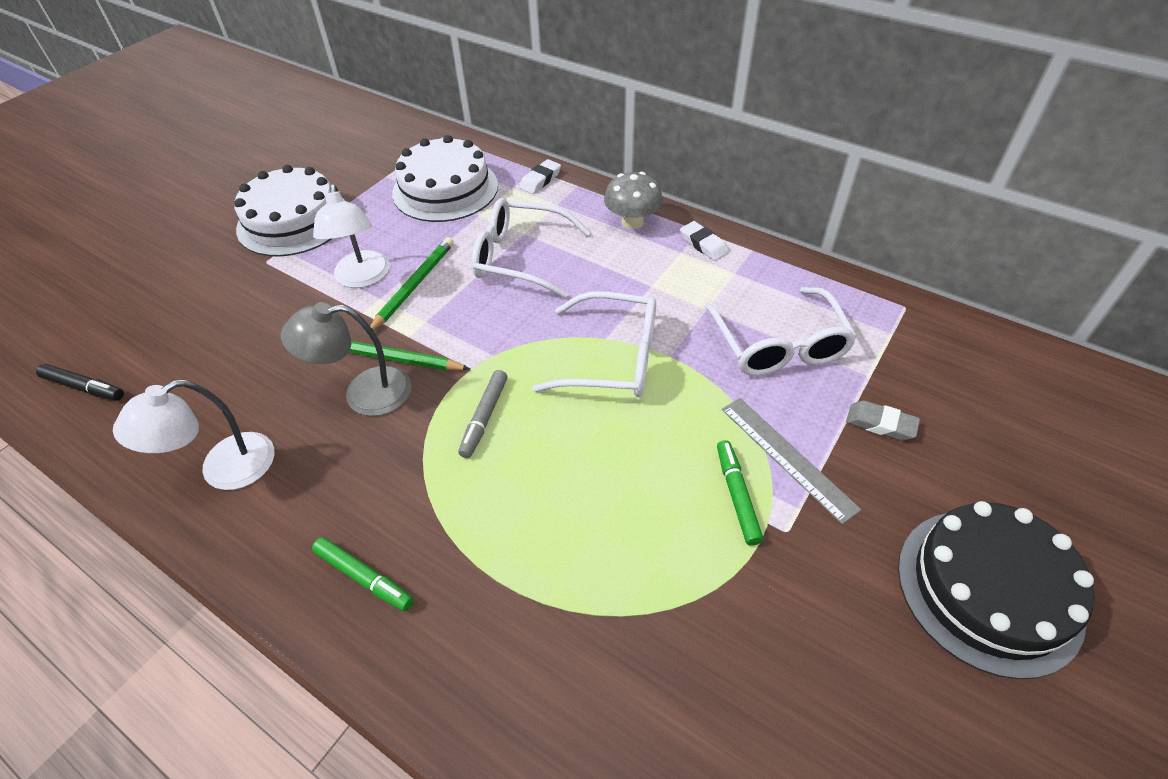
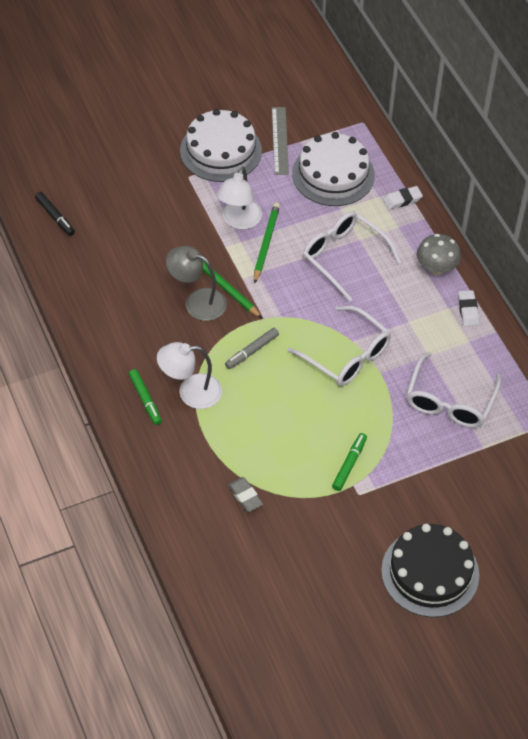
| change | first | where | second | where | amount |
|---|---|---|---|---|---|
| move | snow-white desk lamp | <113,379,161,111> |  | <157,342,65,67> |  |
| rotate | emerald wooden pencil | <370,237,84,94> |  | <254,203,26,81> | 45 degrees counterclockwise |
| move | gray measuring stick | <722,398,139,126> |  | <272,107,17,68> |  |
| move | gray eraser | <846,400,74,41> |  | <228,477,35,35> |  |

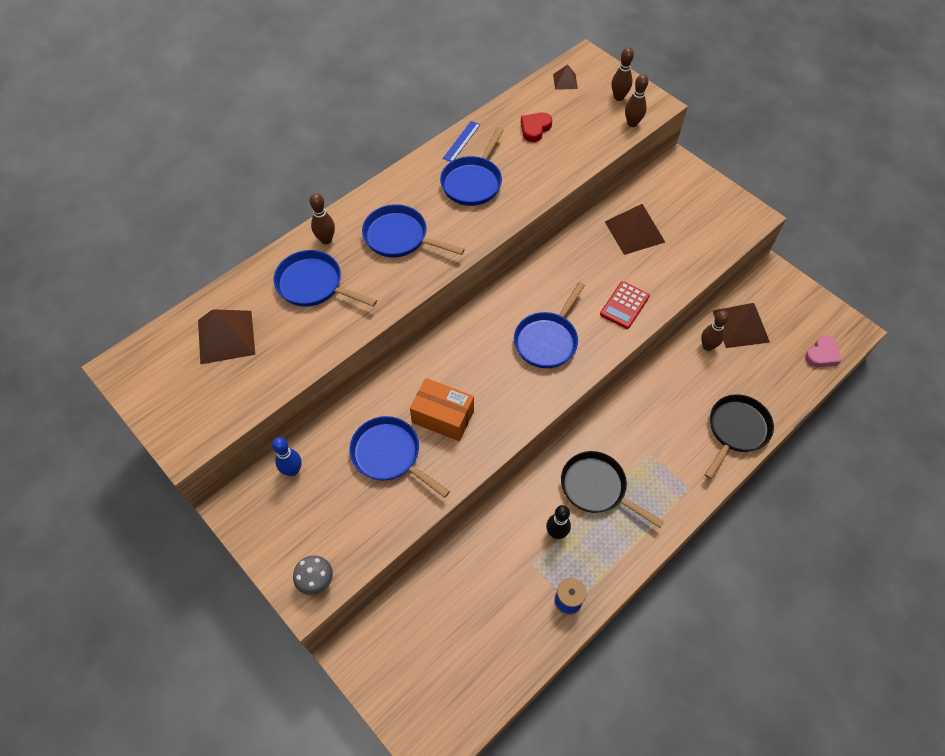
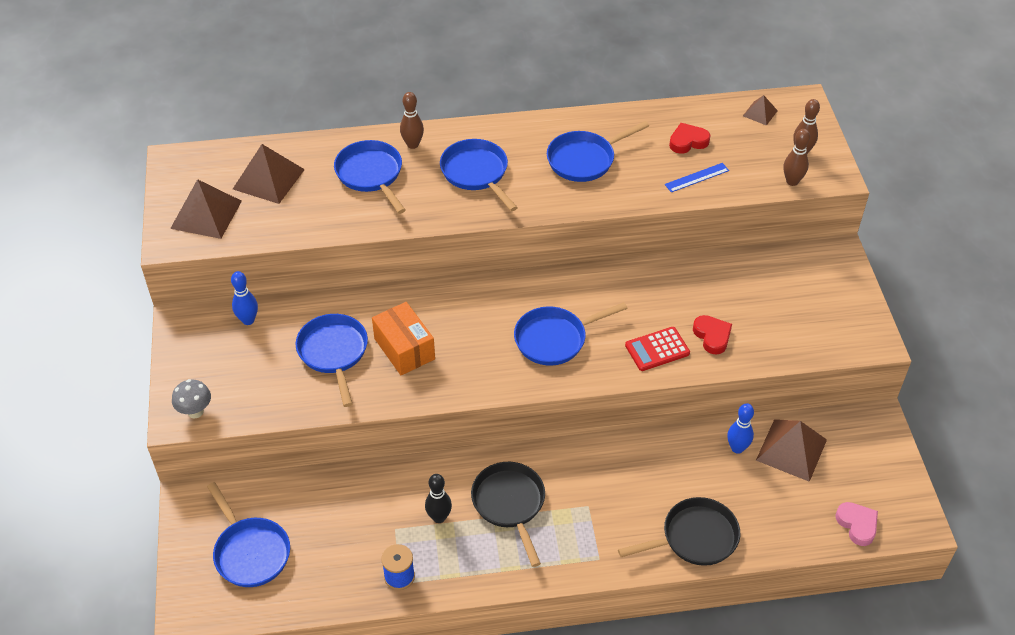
| change | first | where | second | where | amount |
|---|---|---|---|---|---|
| move | royal blue measuring stick | <443,121,38,41> |  | <665,163,64,29> |  |
| move | brown pyramid | <605,204,60,51> |  | <170,179,72,60> |  |
| recolor | brown tenpin | <701,311,28,40> | royal blue tenpin | <727,403,27,51> |  |
| rotate | rose-pink heart shape | <805,335,36,32> |  | <836,502,42,44> | 105 degrees counterclockwise |
| insert |  |  | royal blue pan | <207,482,83,105> |  |
| insert |  |  | crimson heart shape | <693,315,39,40> |  |

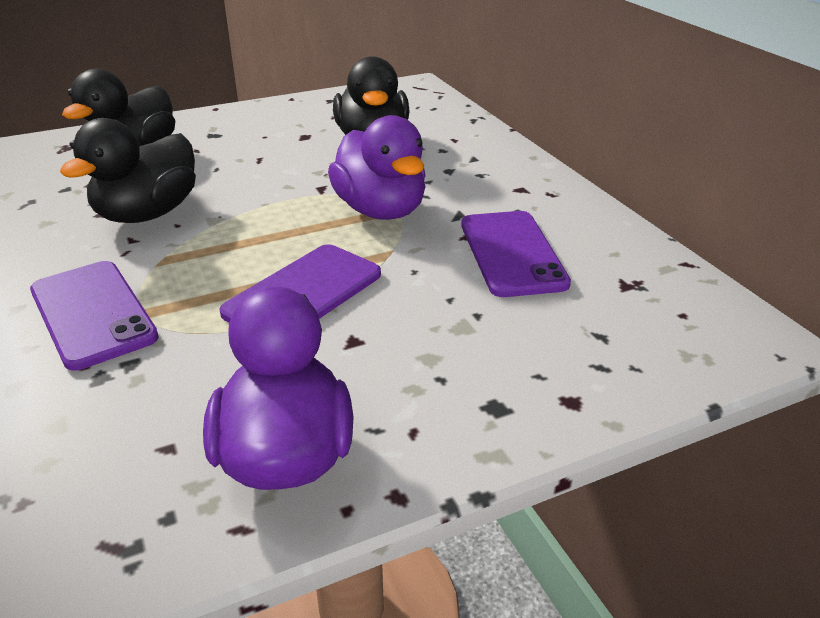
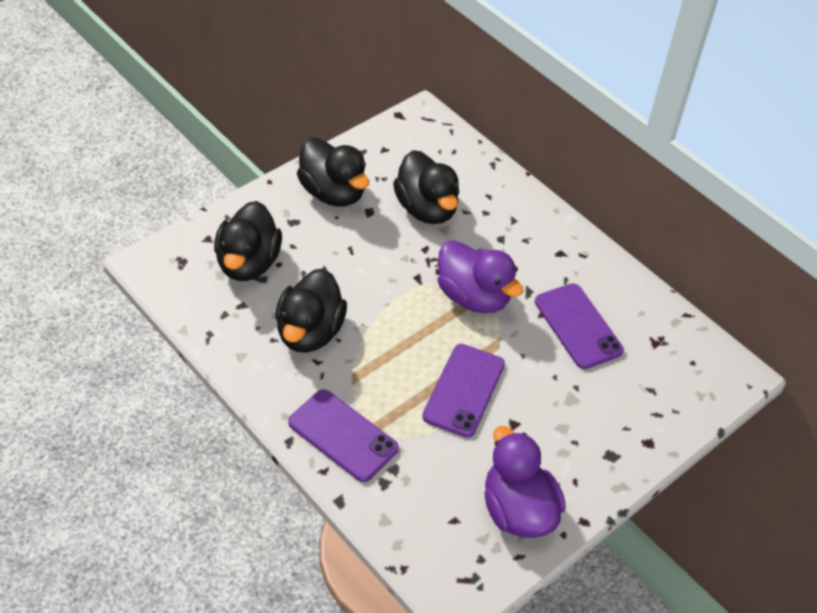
| change | first | where | second | where | amount |
|---|---|---|---|---|---|
| insert |  |  | black rubber duck | <297,138,72,69> |  |

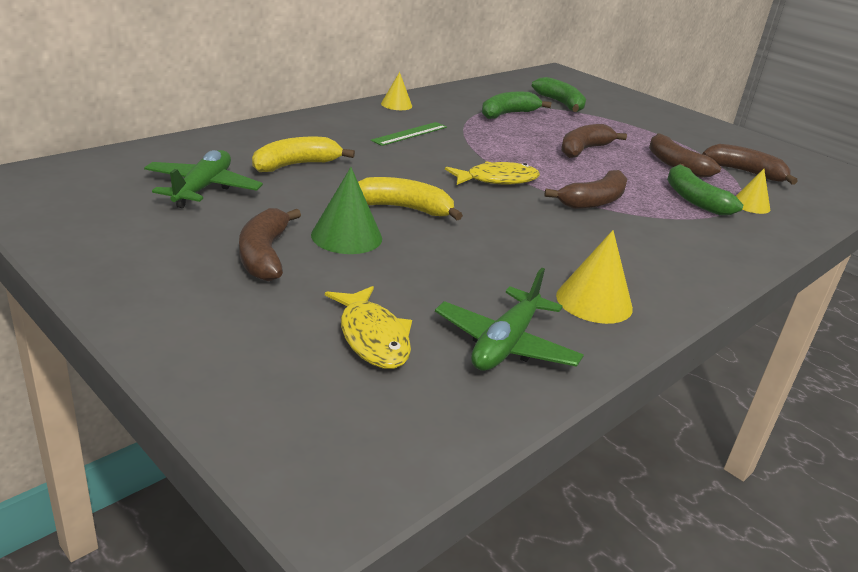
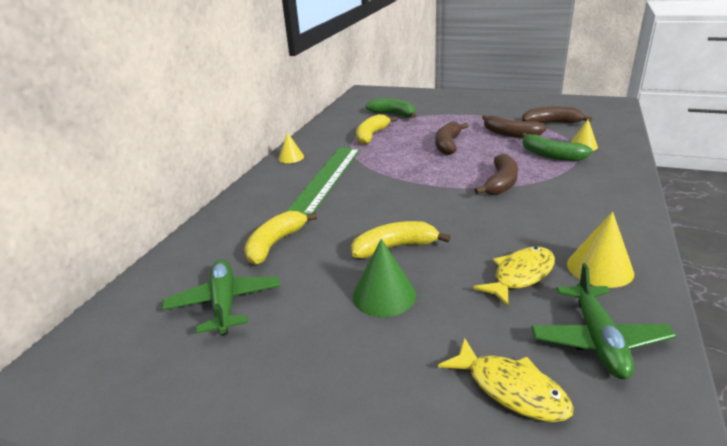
| change | first | where | second | where | amount |
|---|---|---|---|---|---|
| delete | brown banana | <239,208,62,73> |  |  |  |
| resize | emerald measuring stick | <371,122,76,24> |  | <286,148,74,67> | x1.89 |
| move | yellow fish figure | <445,161,95,24> |  | <473,247,82,60> |  |
| recolor | emerald banana | <482,92,69,27> | yellow banana | <356,114,41,31> |  |

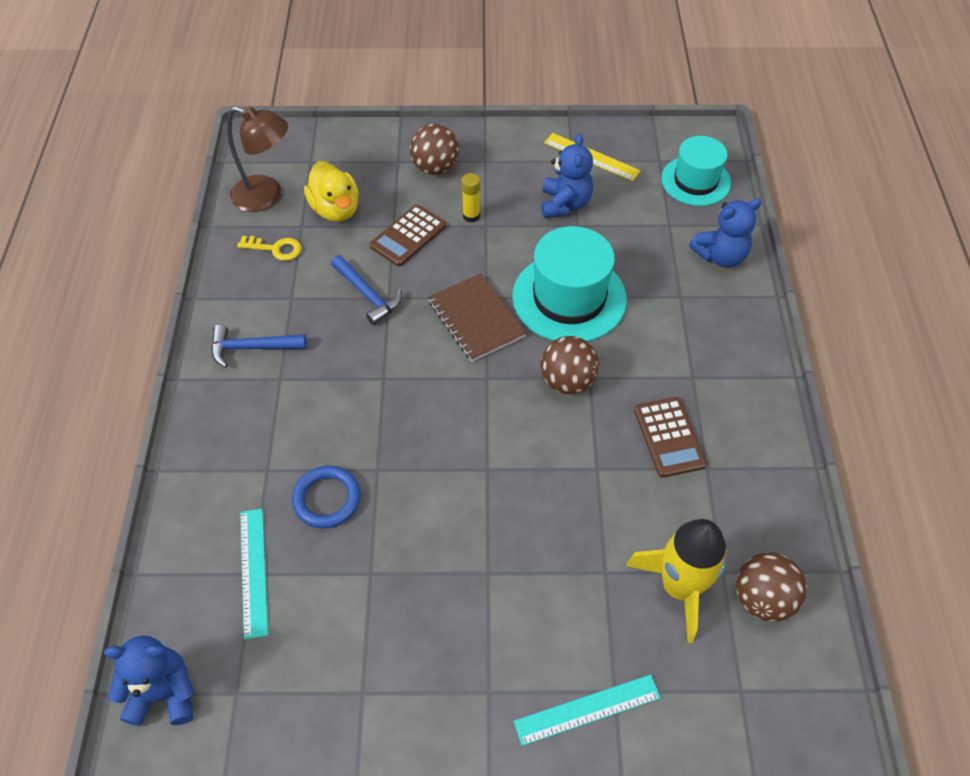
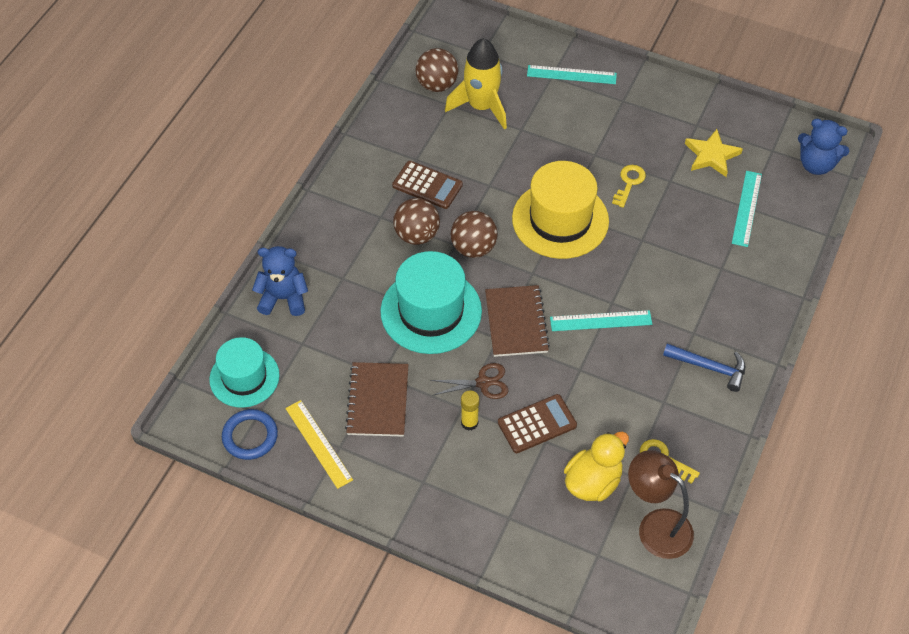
| change | first | where | second | where | amount |
|---|---|---|---|---|---|
| move | royal blue ring | <292,466,69,63> |  | <222,409,56,51> |  |
| rotate | yellow rubber duck | <304,161,55,61> |  | <564,432,65,70> | 45 degrees clockwise |
| delete | royal blue claw hammer | <331,255,71,70> |  |  |  |
| move | brown ball | <410,124,49,51> |  | <393,198,47,47> |  |
| replace | royal blue teddy bear | <542,134,51,84> | brown notebook | <345,362,64,75> |  |
| rotate | brown adding machine | <634,397,73,81> |  | <392,161,71,48> | 105 degrees clockwise |
| insert |  |  | brown shears | <430,363,78,36> |  |
| insert |  |  | yellow hat | <512,161,97,98> |  |
| insert |  |  | teal measuring stick | <550,310,102,21> |  |
| insert |  |  | yellow door key | <612,165,34,43> |  |
| insert |  |  | yellow star | <685,129,58,48> |  |

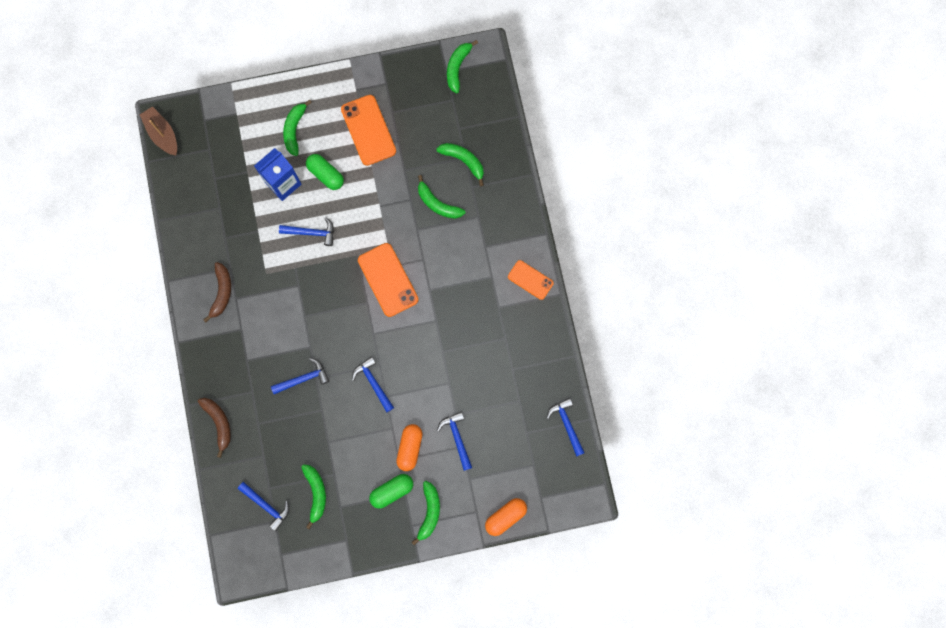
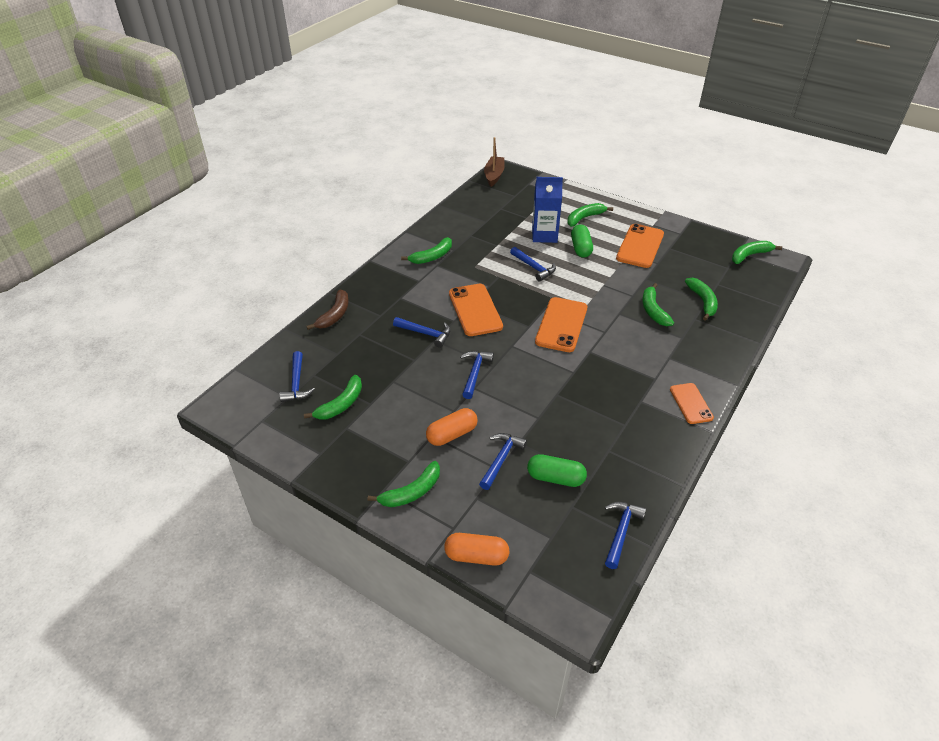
| change | first | where | second | where | amount |
|---|---|---|---|---|---|
| recolor | brown banana | <203,262,28,60> | emerald banana | <401,237,51,27> |  |
| move | emerald capsule | <369,474,44,35> |  | <527,454,60,33> |  |
| insert |  |  | orange-coloured phone | <449,284,54,52> |  |

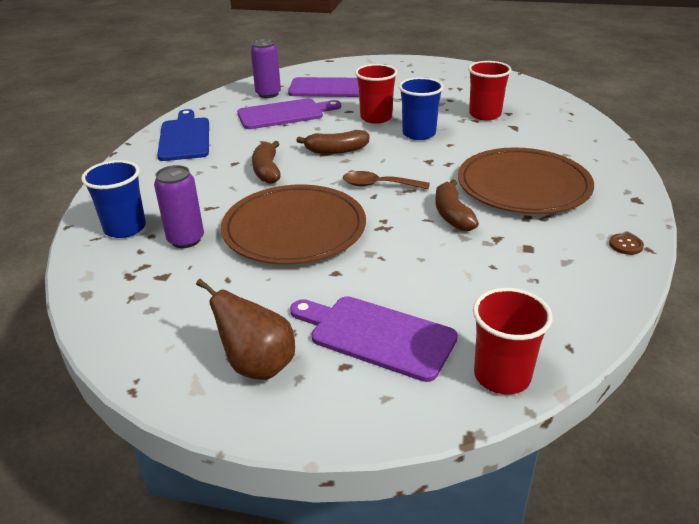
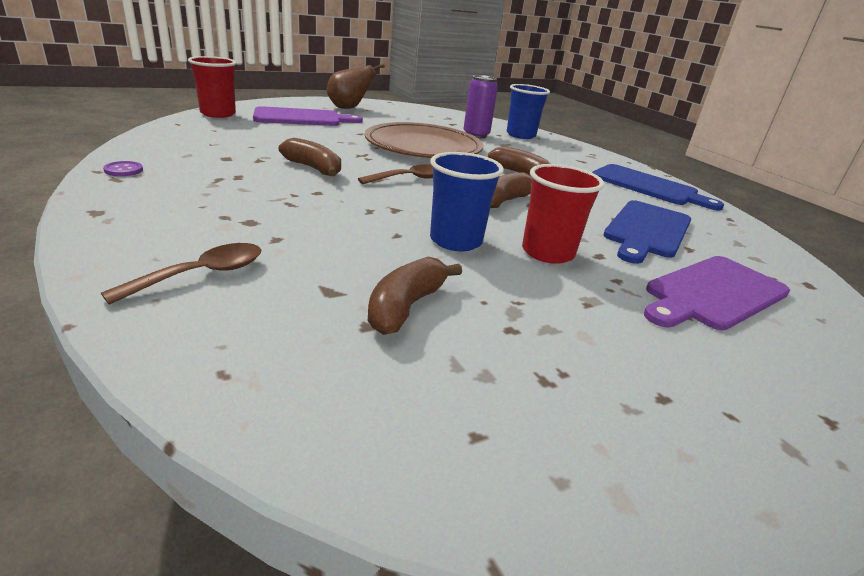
| change | first | where | second | where | amount |
|---|---|---|---|---|---|
| recolor | royal purple chopping board | <237,98,104,31> | royal blue chopping board | <604,200,87,64> |  |
| delete | royal purple tin | <251,39,30,59> |  |  |  |
| delete | brown dinner plate | <458,148,136,66> |  |  |  |
| replace | crimson beaker | <468,61,44,59> | brown banana | <368,257,94,78> |  |
| recolor | brown sewing button | <609,233,35,22> | royal purple sewing button | <103,161,40,15> |  |
| insert |  |  | brown tablespoon | <101,243,160,62> |  |

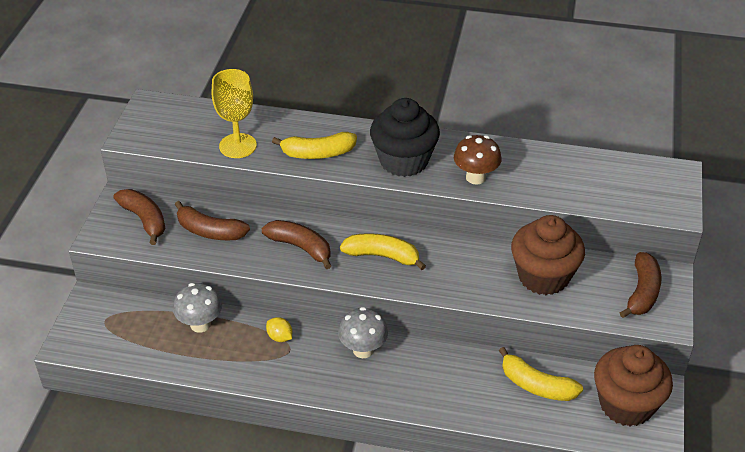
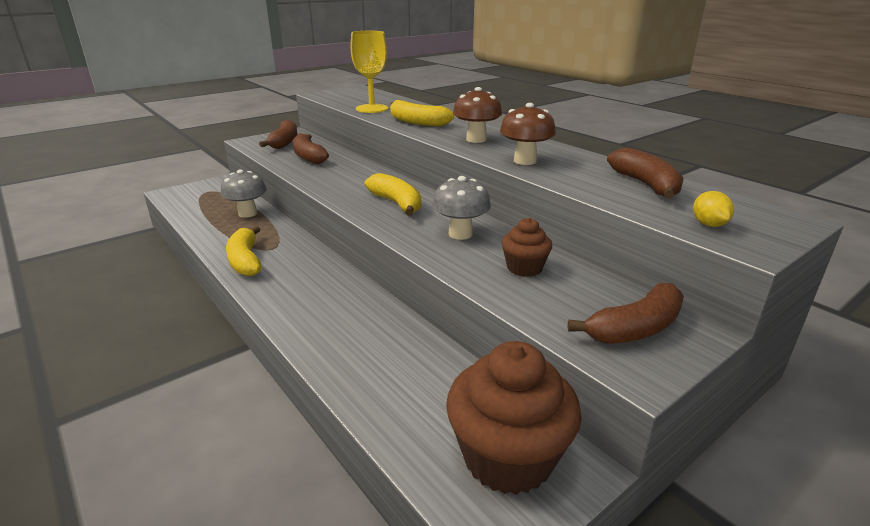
| change | first | where | second | where | amount |
|---|---|---|---|---|---|
| move | brown banana | <262,220,69,49> |  | <607,148,77,51> |  |
| move | yellow citrus fruit | <266,317,26,25> |  | <693,191,41,36> |  |
| move | gray mushroom | <338,307,50,51> |  | <432,176,59,64> |  |
| replace | black cupcake | <370,98,70,79> | brown mushroom | <453,87,49,56> |  |
| move | yellow banana | <499,347,84,54> |  | <226,226,35,50> |  |
| resize | brown cupcake | <511,215,74,80> |  | <502,218,50,59> | x0.52 |

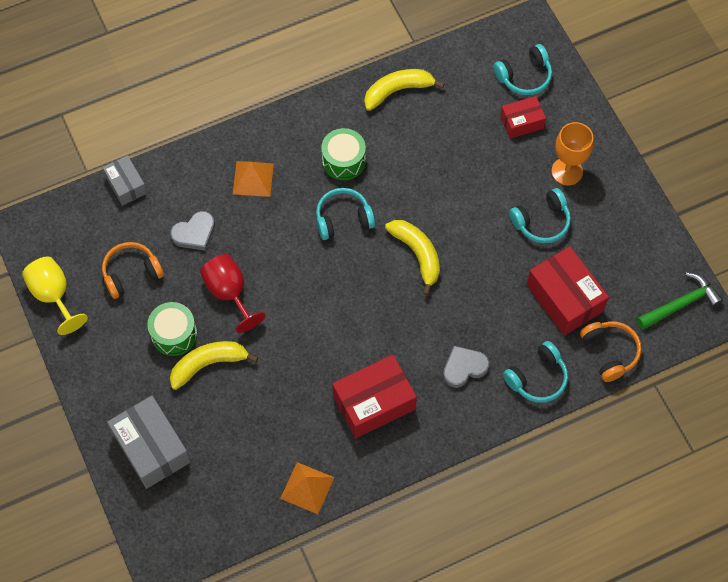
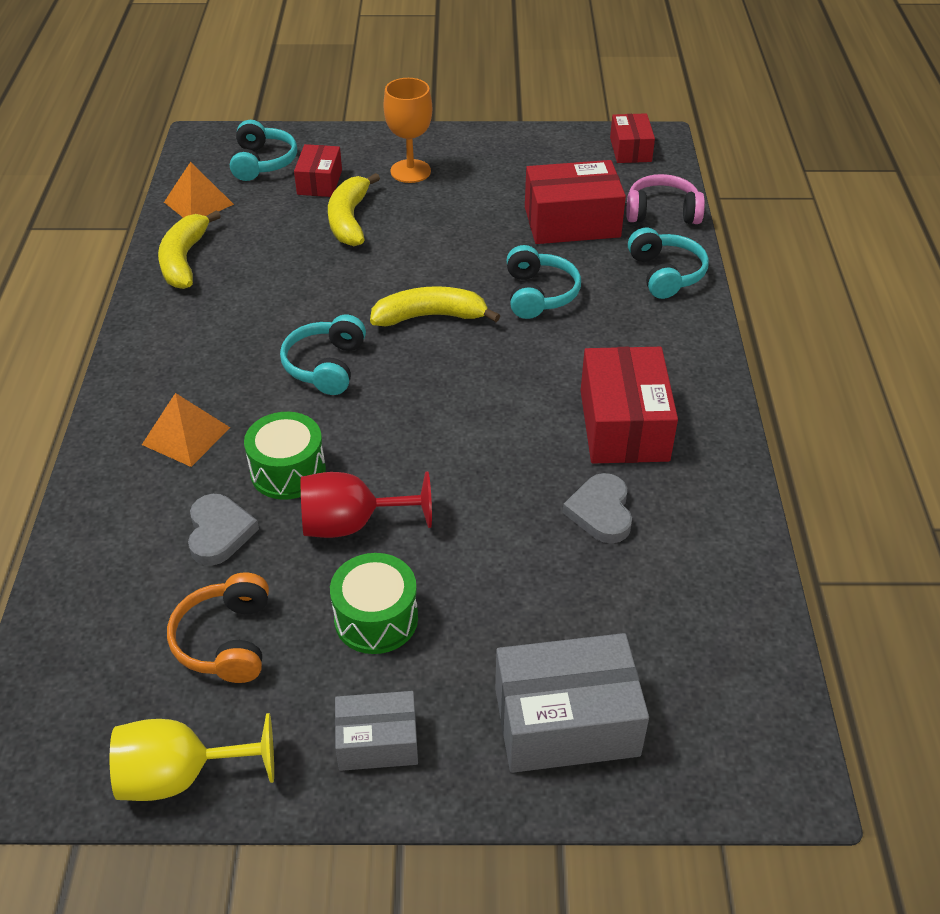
| change | first | where | second | where | amount |
|---|---|---|---|---|---|
| move | gray parcel | <103,155,44,51> |  | <335,691,83,80> |  |
| move | yellow banana | <170,341,88,49> |  | <328,173,52,73> |  |
| move | orange-coloured pyramid | <280,462,55,52> |  | <164,162,70,56> |  |
| move | emerald toy drum | <321,128,45,52> |  | <244,412,82,88> |  |
| move | gray heart shape | <443,346,46,42> |  | <563,473,69,71> |  |
| move | teal headset | <509,188,62,56> |  | <507,245,74,74> |  |
| recolor | orange-coloured headset | <580,321,62,61> | rose-pink headset | <626,174,79,50> |  |
| replace | emerald claw hammer | <637,272,86,58> | crimson parcel | <610,113,45,50> |  |

